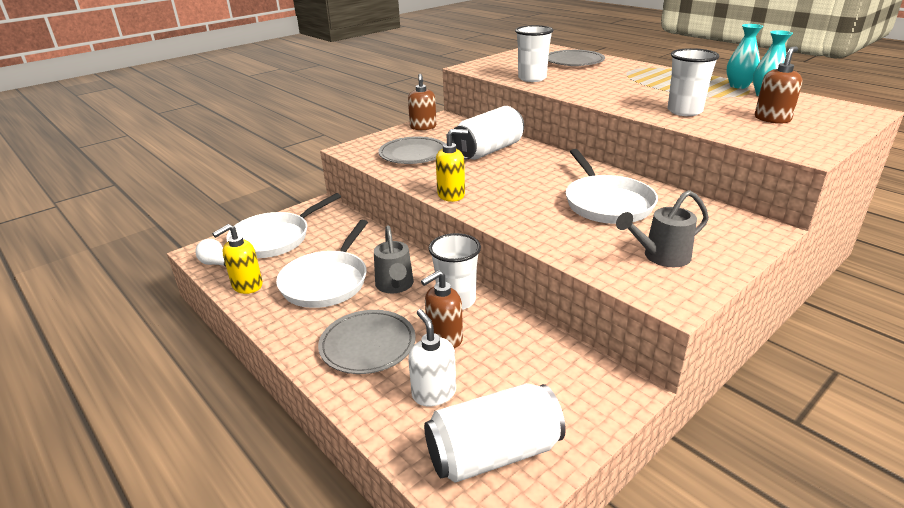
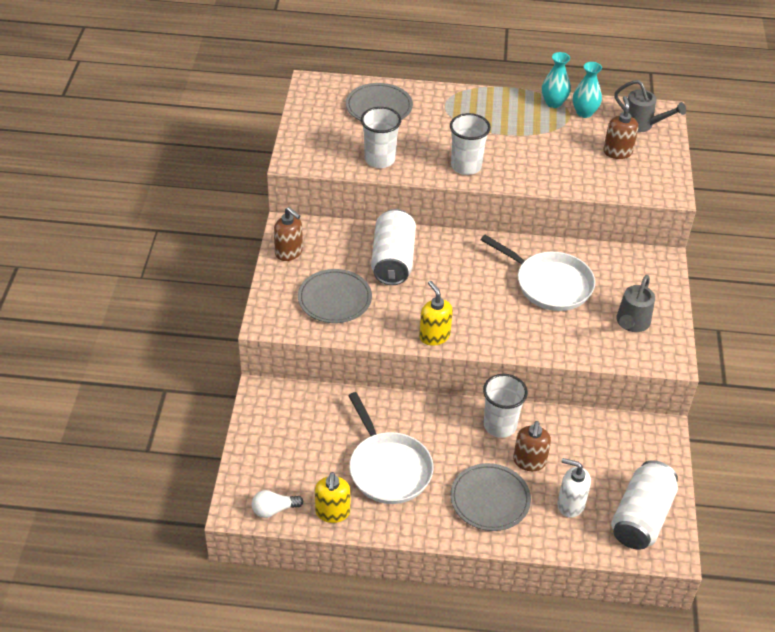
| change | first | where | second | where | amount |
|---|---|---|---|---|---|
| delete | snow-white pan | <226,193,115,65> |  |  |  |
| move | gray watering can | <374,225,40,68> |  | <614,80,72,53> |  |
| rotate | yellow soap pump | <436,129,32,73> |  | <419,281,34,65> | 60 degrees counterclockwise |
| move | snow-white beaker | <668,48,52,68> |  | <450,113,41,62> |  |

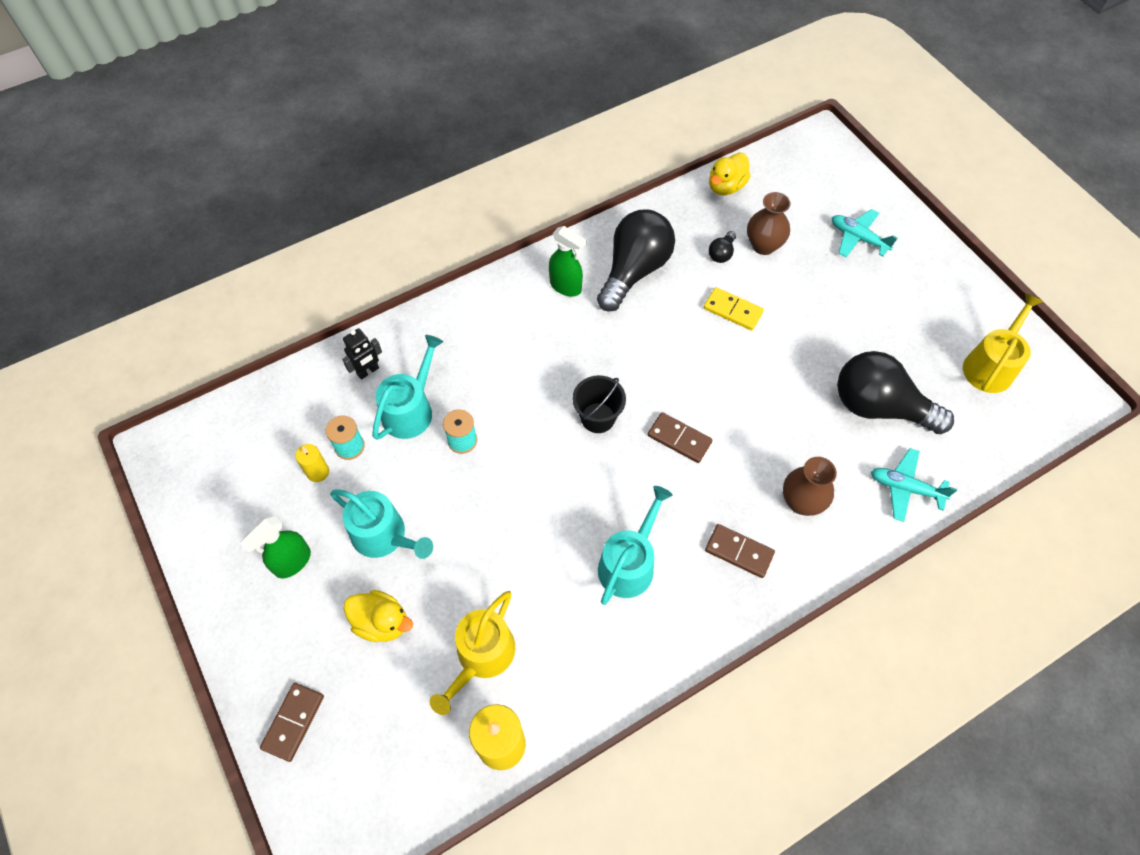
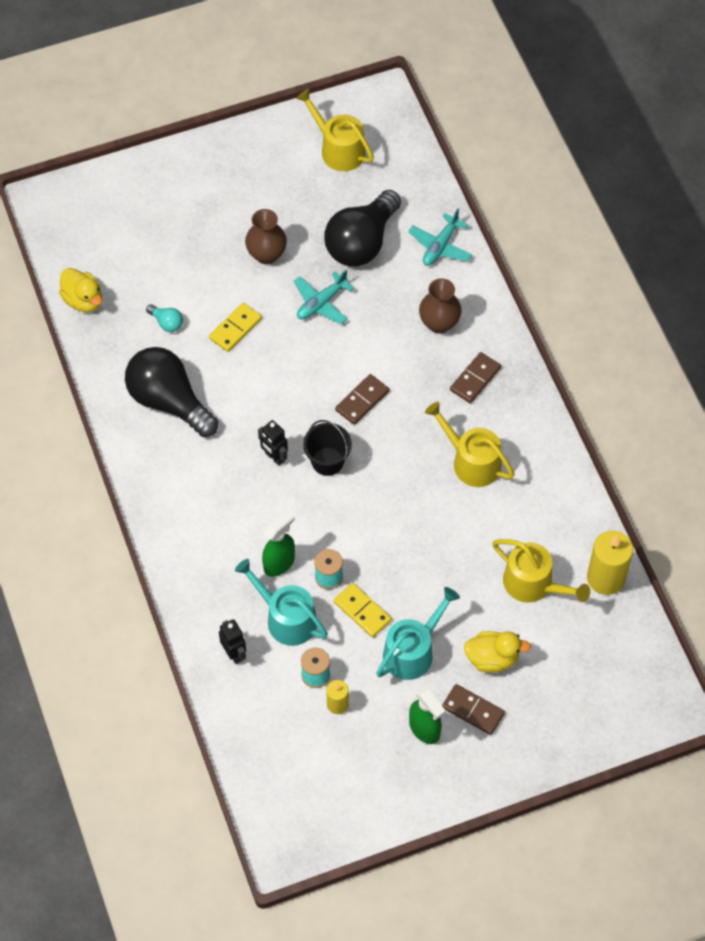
| change | first | where | second | where | amount |
|---|---|---|---|---|---|
| move | brown domino | <260,683,64,79> |  | <442,684,63,51> |  |
| rotate | yellow rubber duck | <344,590,69,52> |  | <464,631,67,42> | 60 degrees clockwise |
| move | emerald spray bottle | <549,226,38,71> |  | <262,510,33,67> |  |
| recolor | teal watering can | <598,486,75,119> | yellow watering can | <425,402,90,85> |  |
| recolor | black bulb | <709,231,27,32> | teal bulb | <146,304,37,28> |  |
| move | brown tall vase | <747,192,44,63> |  | <245,209,42,55> |  |
| move | teal toy plane | <832,209,66,48> |  | <294,270,60,55> |  |
| insert |  |  | black robot figure | <258,420,30,46> |  |
| insert |  |  | yellow domino | <334,583,58,55> |  |

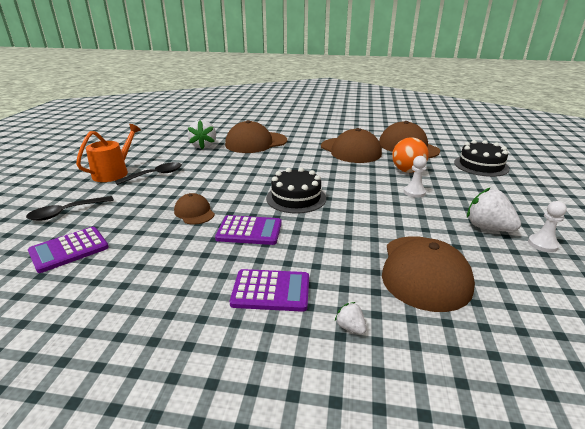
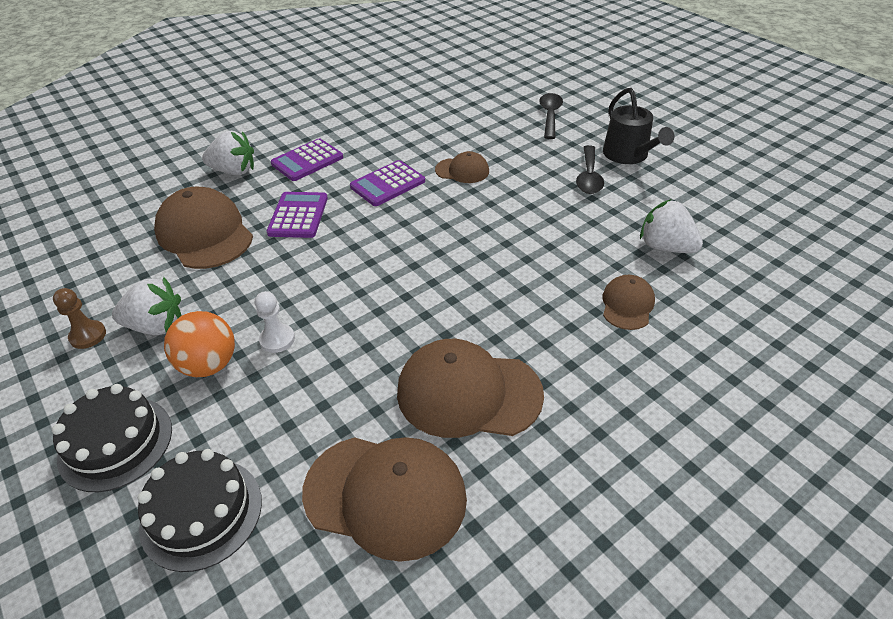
| change | first | where | second | where | amount |
|---|---|---|---|---|---|
| move | royal purple adding machine | <28,227,81,46> |  | <267,192,61,46> |  |
| recolor | orange-coloured watering can | <76,124,65,58> | black watering can | <603,88,72,76> |  |
| resize | brown baseball cap | <225,120,62,33> |  | <603,275,52,55> | x0.53 |
| move | black cake | <266,167,60,47> |  | <52,384,120,108> |  |
| resize | snow-white toy strawberry | <335,302,32,32> |  | <202,131,52,45> | x2.09 |
| move | orange-coloured ball | <392,137,37,36> |  | <164,311,71,66> |  |
| recolor | snow-white chess pawn | <528,201,39,51> | brown chess pawn | <53,288,53,61> |  |

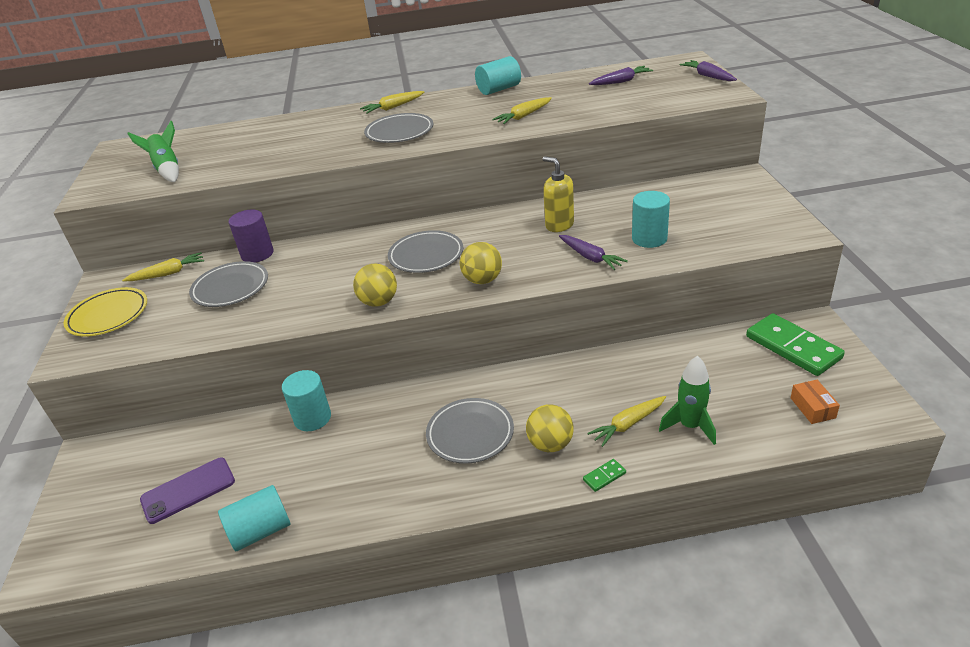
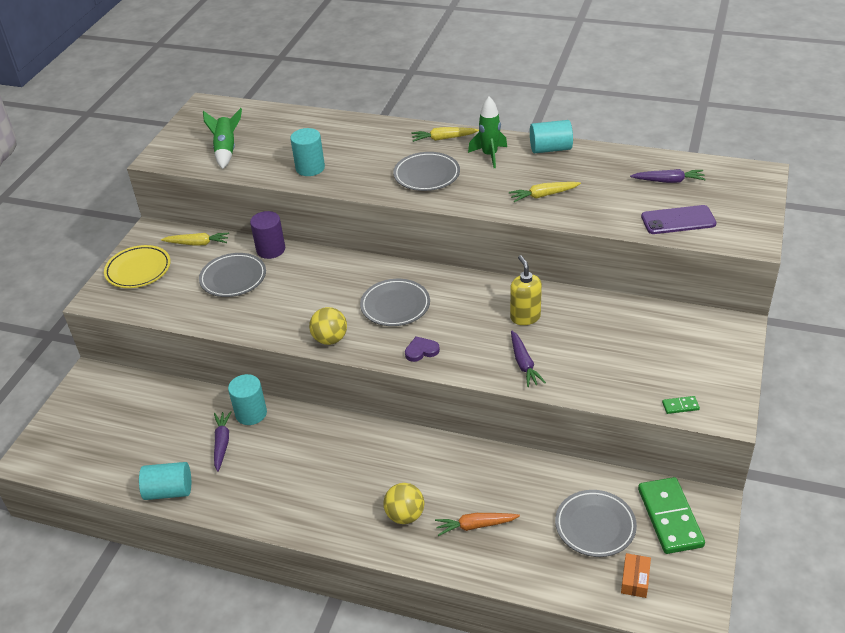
| change | first | where | second | where | amount |
|---|---|---|---|---|---|
| move | royal purple phone | <140,458,95,66> |  | <641,205,75,29> |  |
| move | gray dinner plate | <426,398,88,66> |  | <555,490,82,67> |  |
| replace | yellow ball | <460,242,42,42> | royal purple heart shape | <405,336,35,26> |  |
| move | emerald domino | <583,459,43,33> |  | <662,396,38,18> |  |
| recolor | yellow toy carrot | <587,396,79,51> | orange-coloured toy carrot | <435,513,85,23> |  |
| move | teal cylinder | <632,191,38,57> |  | <290,128,35,48> |  |
| move | emerald spaceship | <659,356,57,89> |  | <468,96,39,72> |  |
| move | royal purple toy carrot | <680,60,57,21> |  | <214,411,18,61> |  |

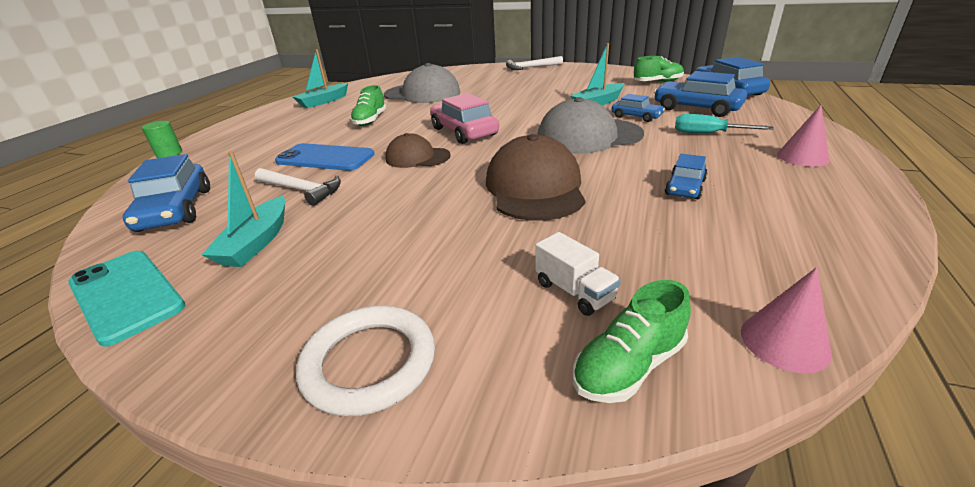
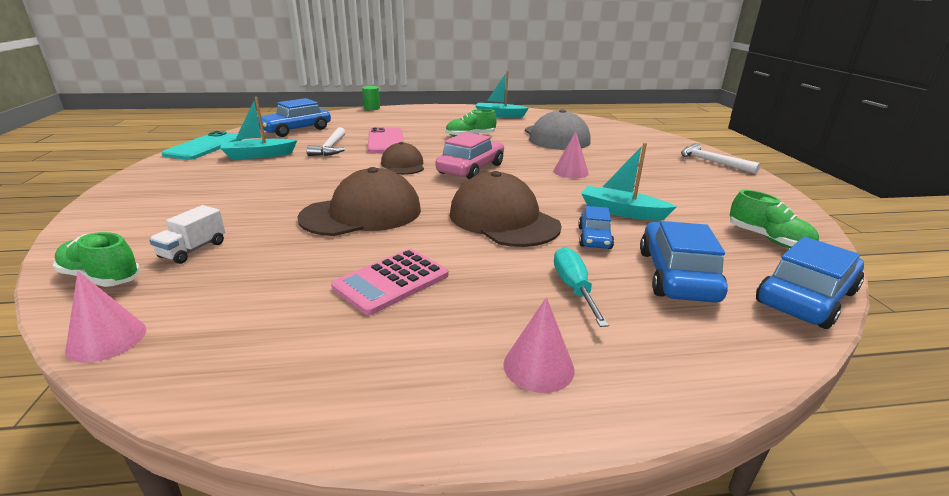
| change | first | where | second | where | amount |
|---|---|---|---|---|---|
| recolor | royal blue phone | <275,143,100,28> | rose-pink phone | <368,127,36,26> |  |
| delete | snow-white ring | <296,306,139,110> |  |  |  |
| recolor | gray baseball cap | <537,97,107,57> | brown baseball cap | <450,171,112,76> |  |
| replace | royal blue car | <665,154,43,45> | rose-pink adding machine | <331,249,117,66> |  |
| insert |  |  | rose-pink cone | <553,131,36,47> |  |

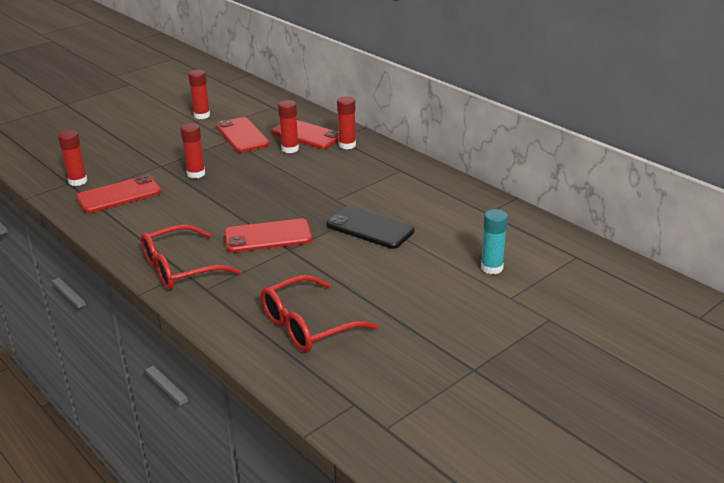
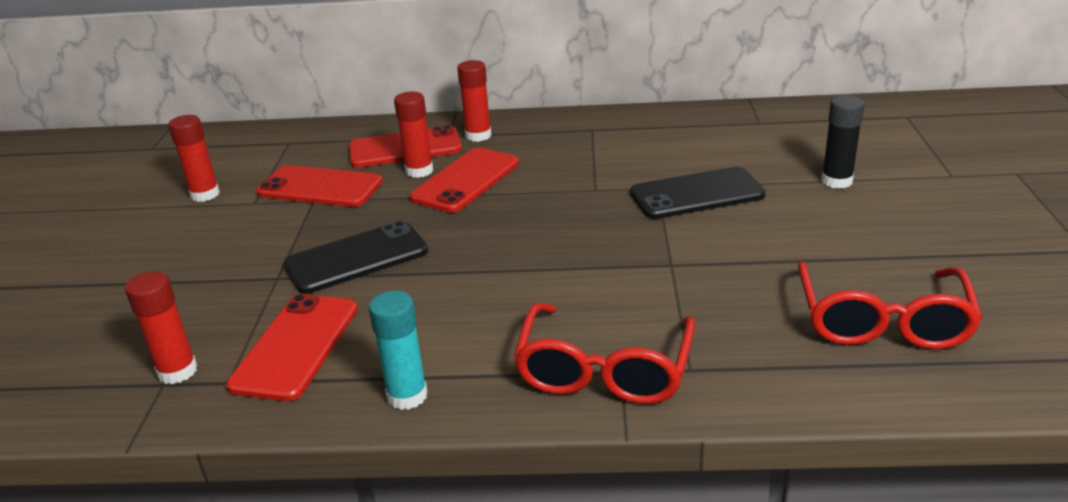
| change | first | where | second | where | amount |
|---|---|---|---|---|---|
| replace | crimson glue stick | <180,123,25,56> | black phone | <284,221,144,73> |  |
| move | crimson phone | <224,218,88,35> |  | <410,147,109,66> |  |
| move | teal glue stick | <481,209,27,65> |  | <369,291,59,119> |  |
| insert |  |  | black glue stick | <821,95,44,94> |  |

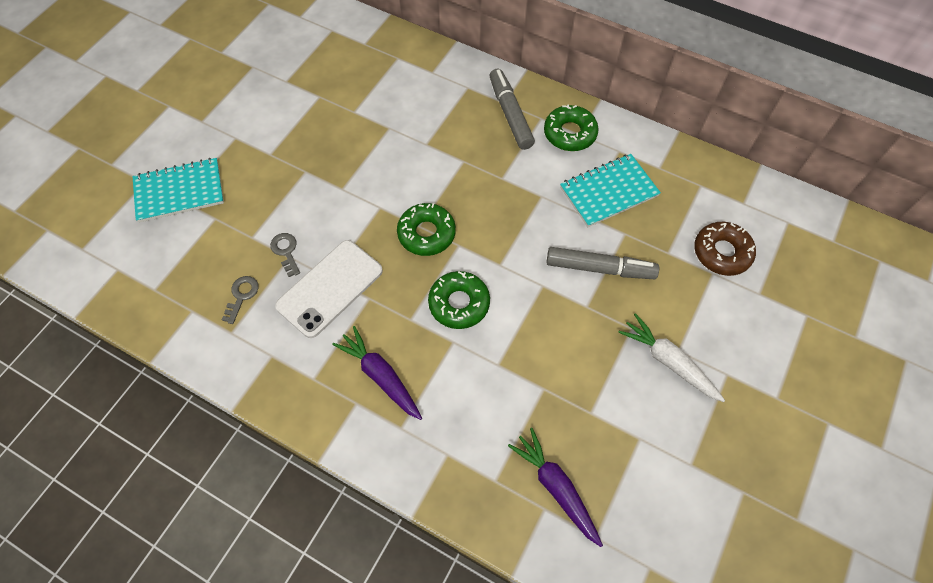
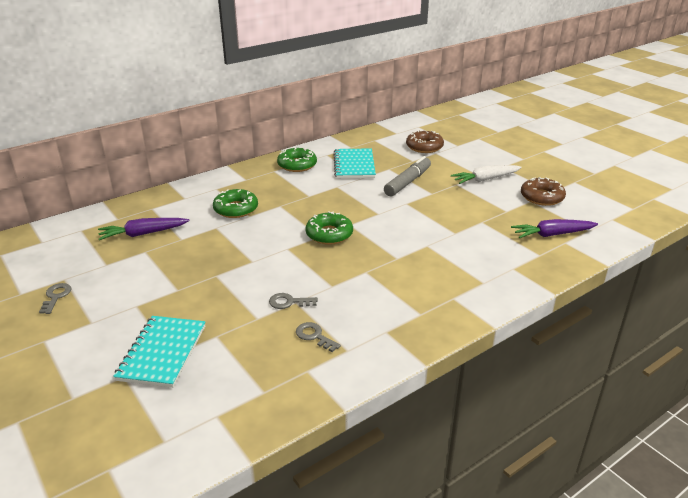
| change | first | where | second | where | amount |
|---|---|---|---|---|---|
| delete | snow-white phone | <275,240,108,98> |  |  |  |
| move | royal purple toy carrot | <332,326,90,94> |  | <98,218,91,22> |  |
| move | emerald doughnut | <428,271,62,58> |  | <213,189,45,29> |  |
| delete | gray marker pen | <490,69,45,81> |  |  |  |
| insert |  |  | gray door key | <39,283,32,31> |  |
| insert |  |  | brown doughnut | <521,177,45,29> |  |

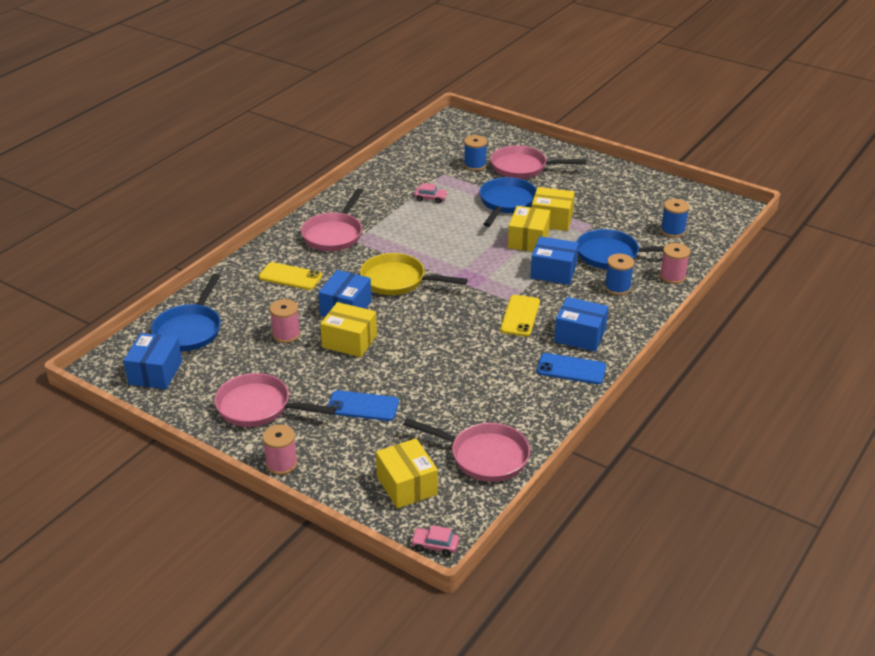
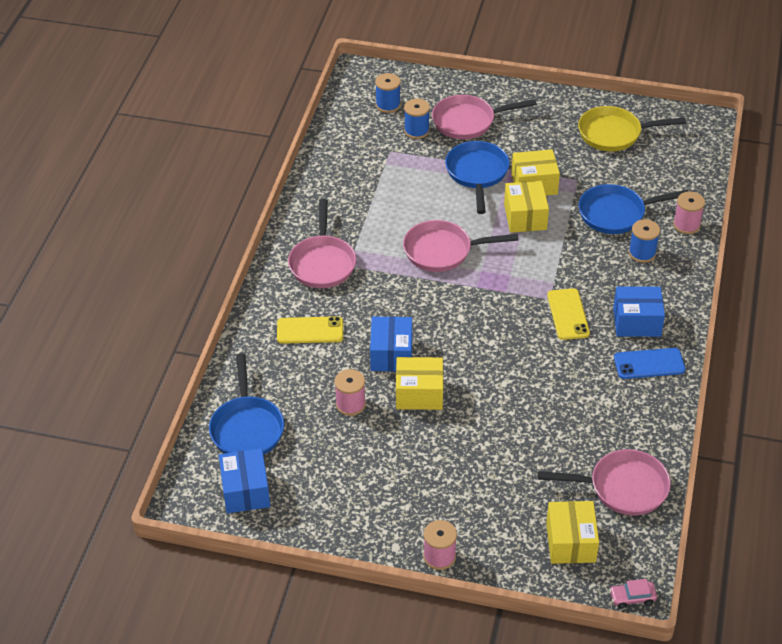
| change | first | where | second | where | amount |
|---|---|---|---|---|---|
| move | rose-pink pan | <214,373,122,54> |  | <403,220,116,52> |  |
| delete | royal blue phone | <328,390,71,31> |  |  |  |
| move | yellow pan | <360,253,108,42> |  | <578,106,108,45> |  |
| rotate | yellow parcel | <376,438,62,71> |  | <546,501,53,63> | 45 degrees clockwise |
| delete | rose-pink car | <414,183,34,21> |  |  |  |
| delete | royal blue parcel | <530,236,48,49> |  |  |  |
| move | royal blue reel of thread | <661,199,28,39> |  | <375,73,26,40> |  |

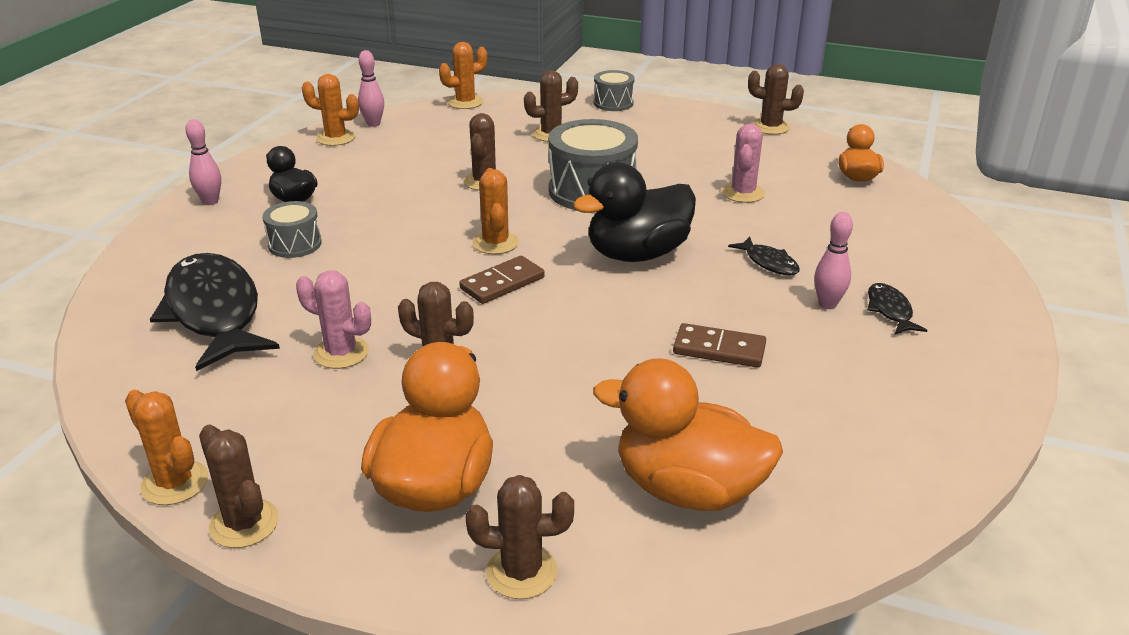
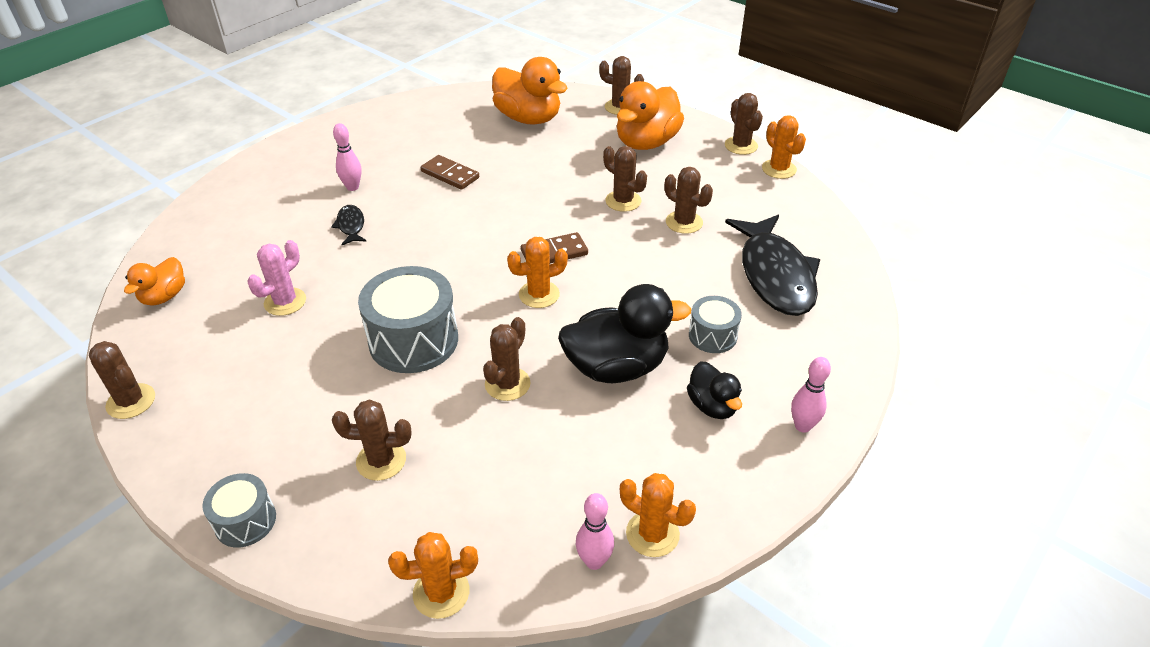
| change | first | where | second | where | amount |
|---|---|---|---|---|---|
| recolor | rose-pink saguaro cactus | <296,270,75,99> | brown saguaro cactus | <665,167,48,67> |  |
| rotate | orange-coloured saguaro cactus | <472,168,47,86> |  | <507,237,61,71> | 60 degrees clockwise |
| move | black rubber duck | <573,163,123,99> |  | <558,284,133,99> |  |
| delete | black fish figure | <867,283,61,51> |  |  |  |

